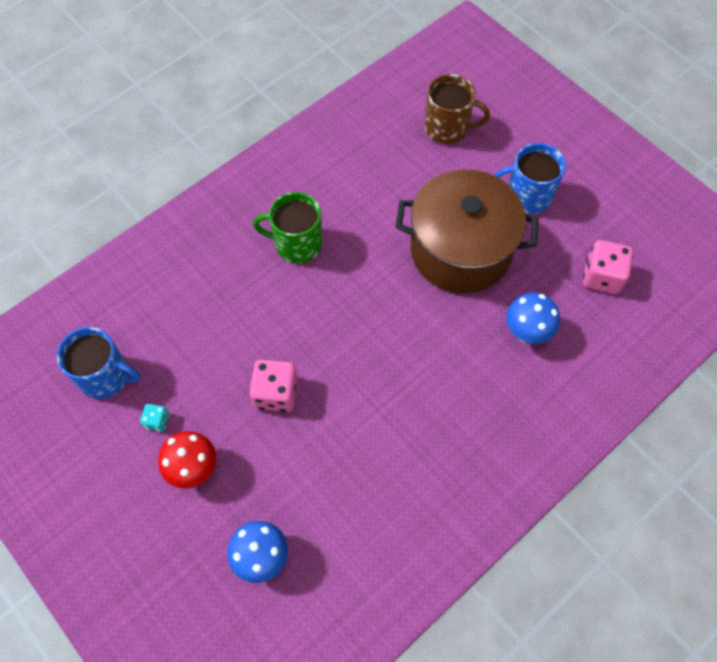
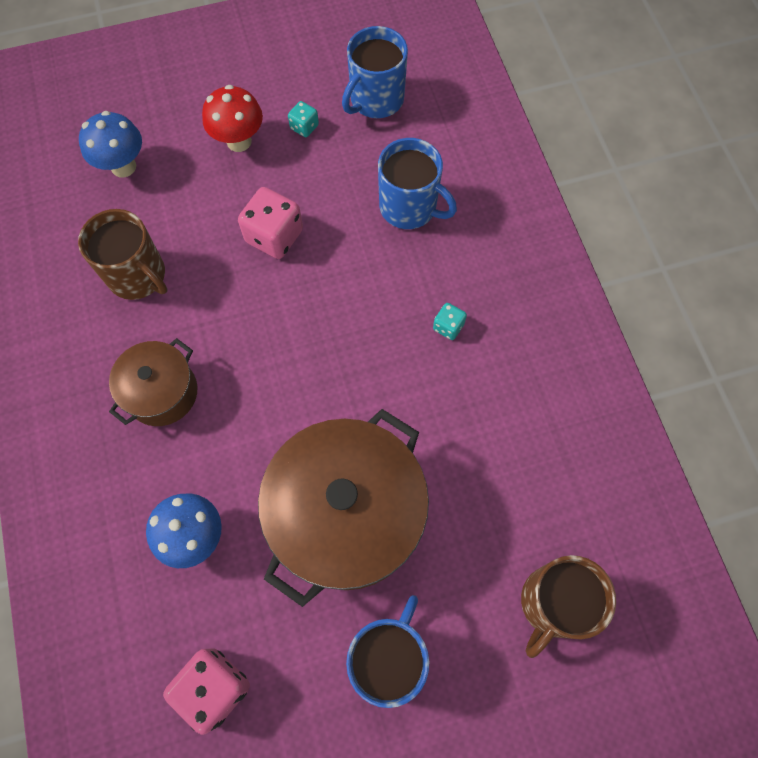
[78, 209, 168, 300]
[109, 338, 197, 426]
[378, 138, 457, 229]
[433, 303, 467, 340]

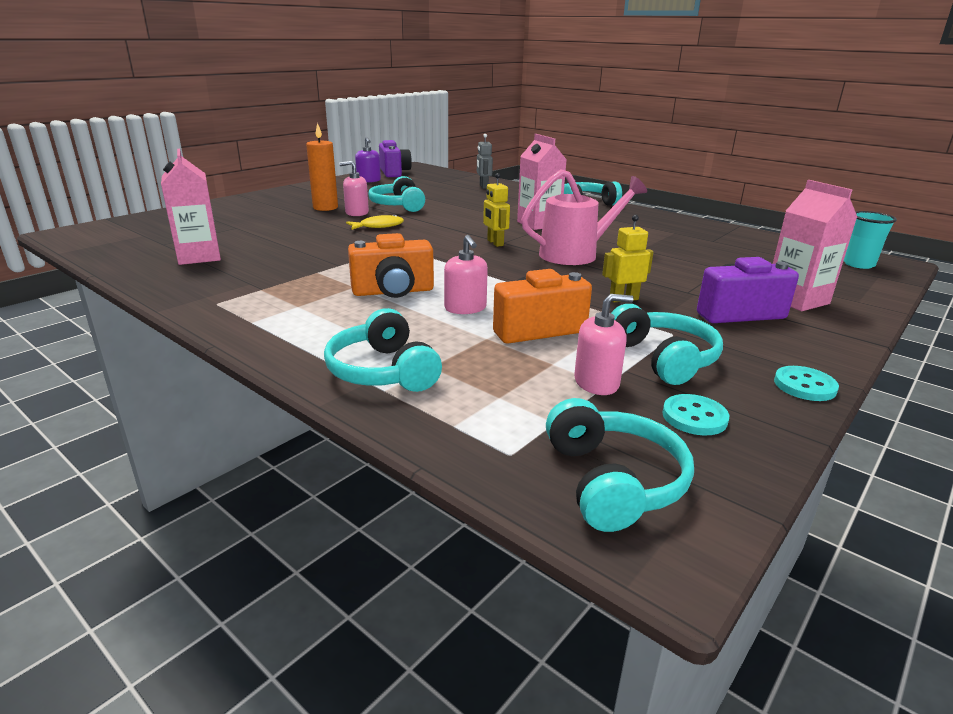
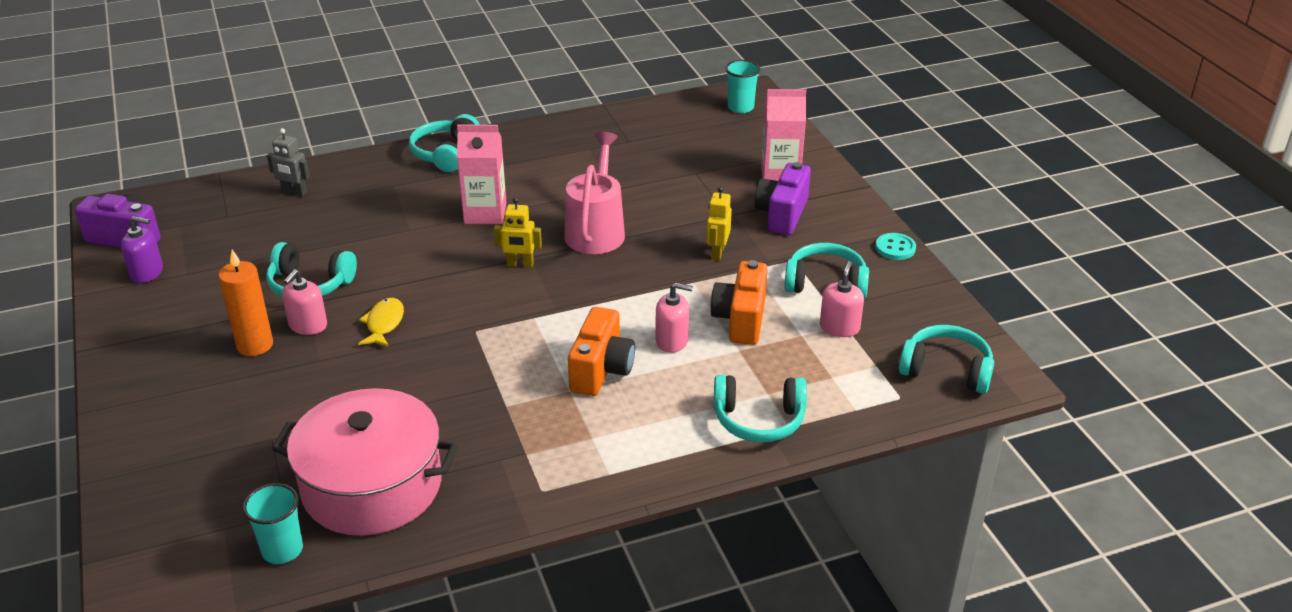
[662, 394, 729, 435] (first image)
[243, 483, 303, 564]
[272, 388, 458, 536]

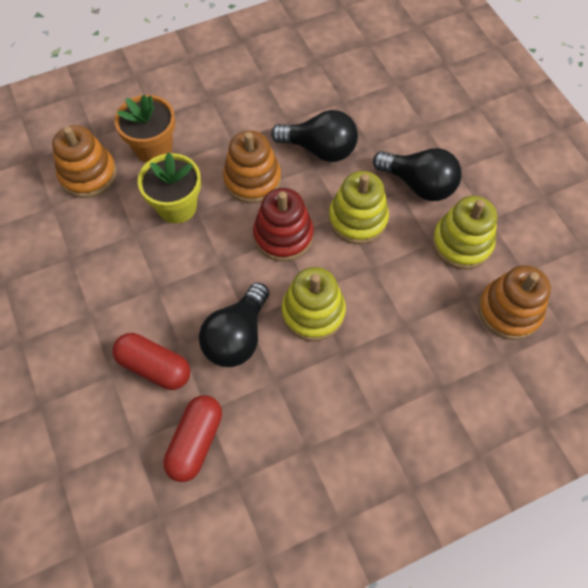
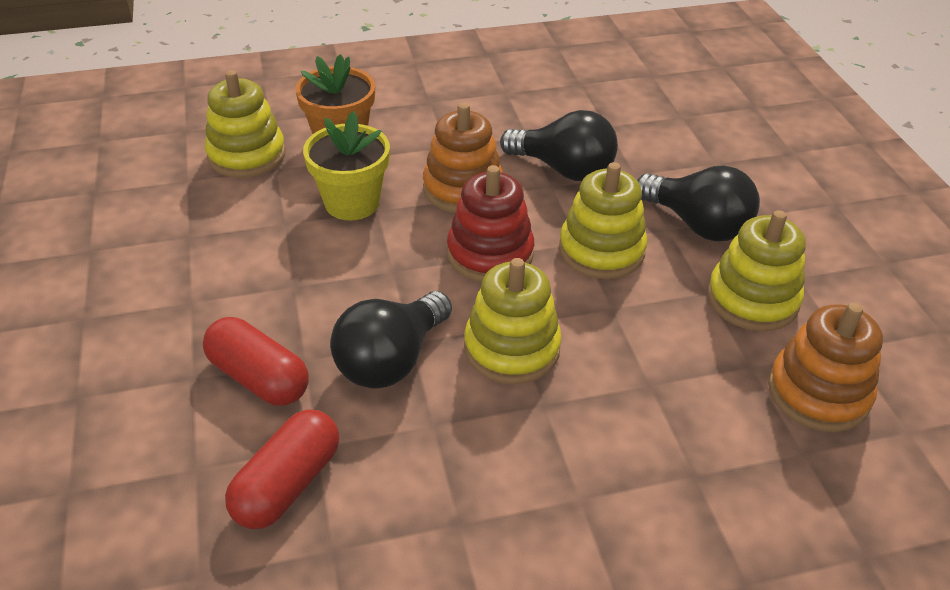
[205, 70, 286, 178]

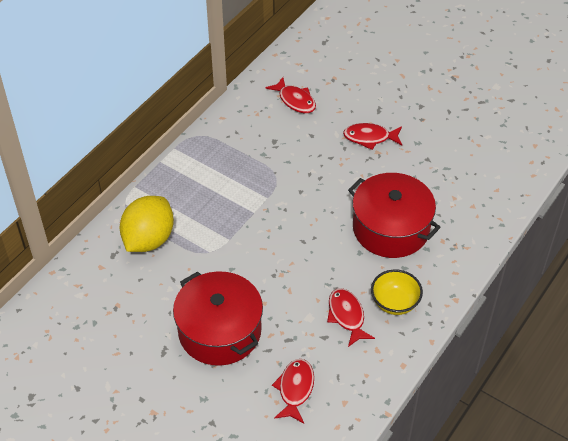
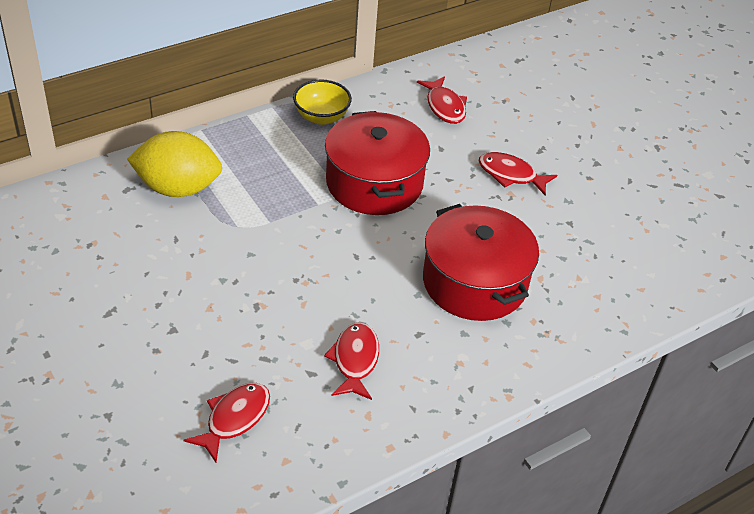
[325, 111, 430, 215]
[293, 79, 352, 125]
[127, 131, 222, 197]

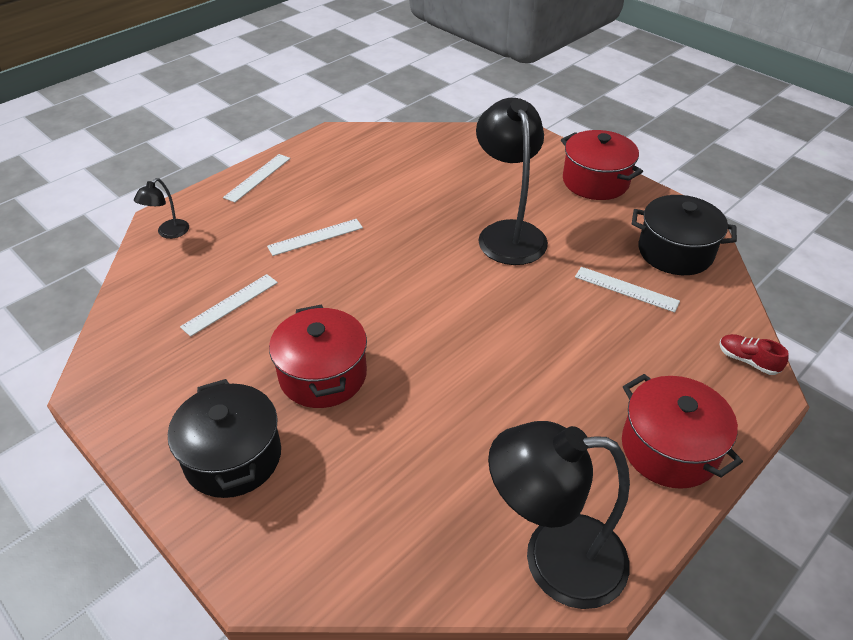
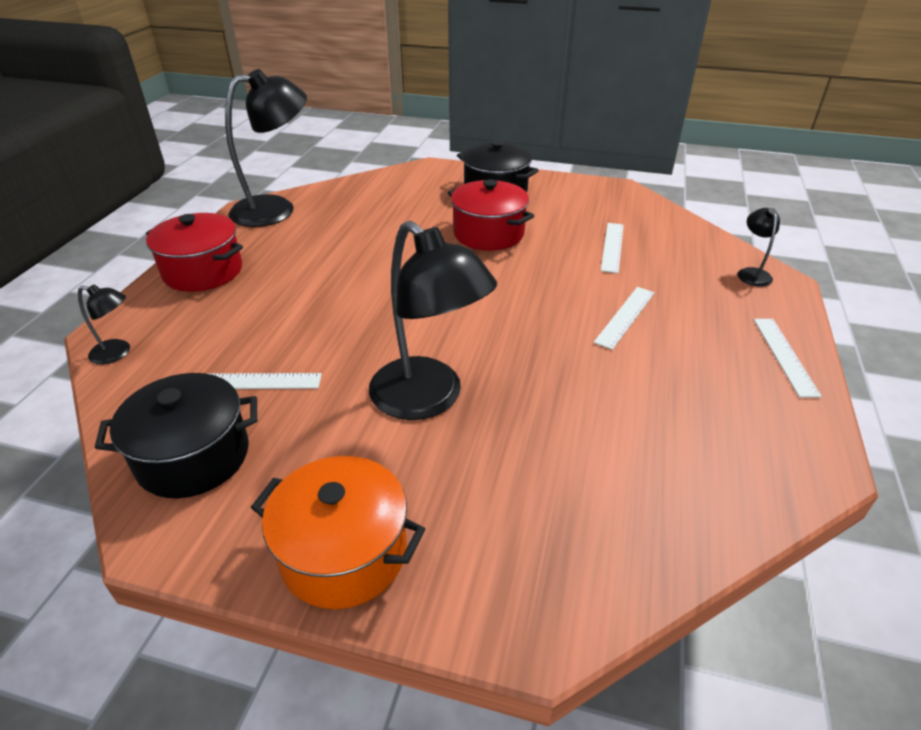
[78, 284, 130, 364]
[251, 456, 425, 609]

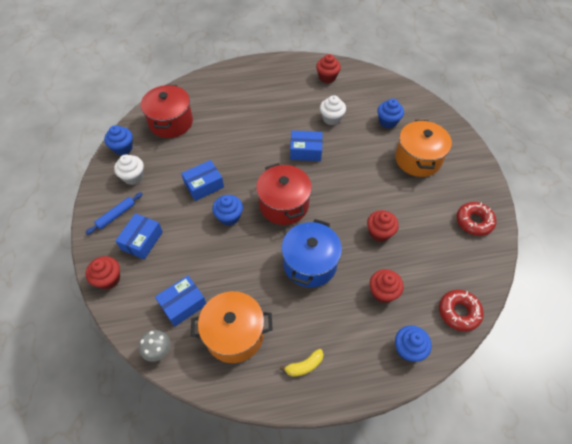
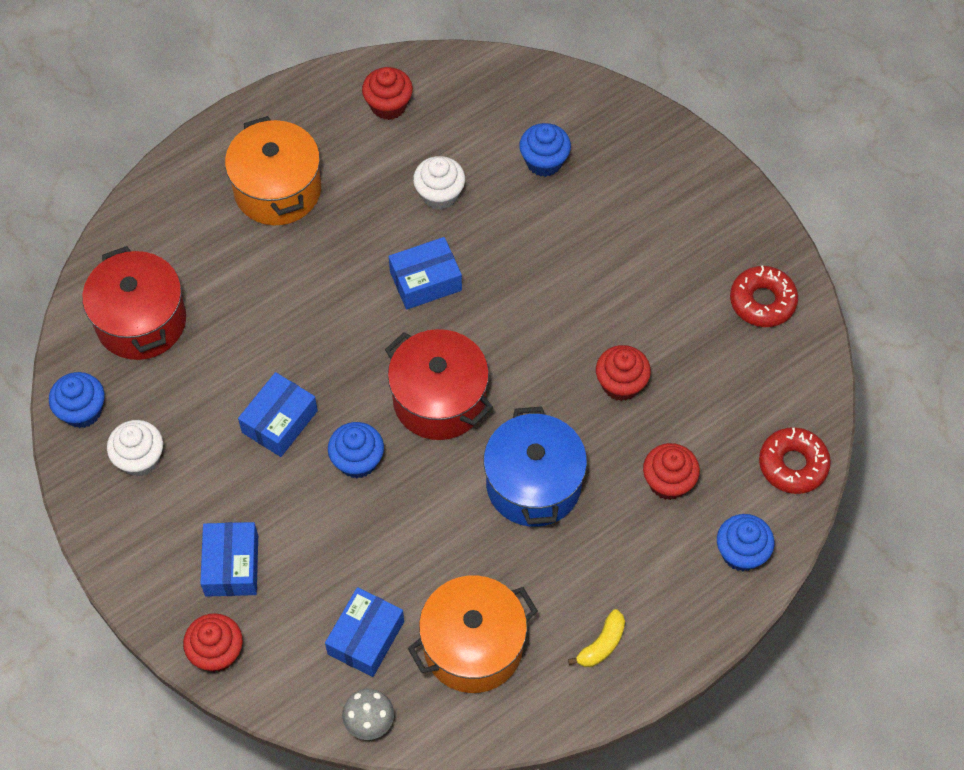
[86, 192, 143, 235] (first image)
[225, 116, 321, 225]

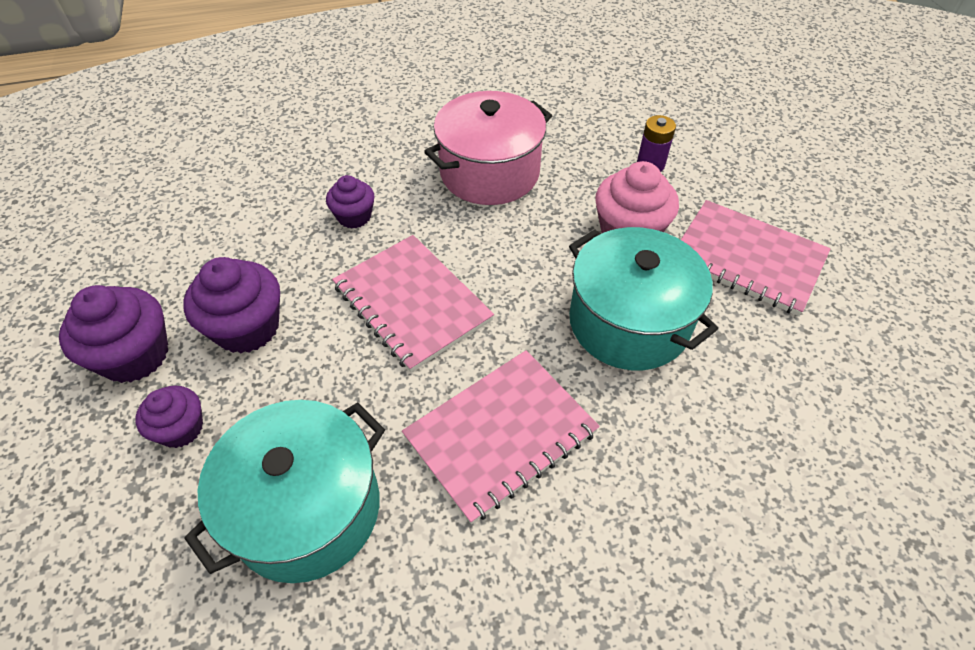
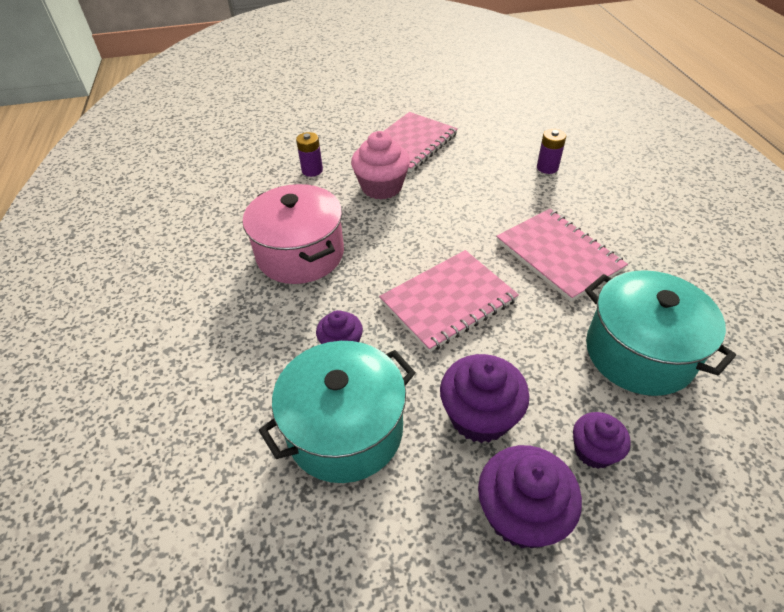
[537, 129, 566, 174]
[259, 341, 416, 483]

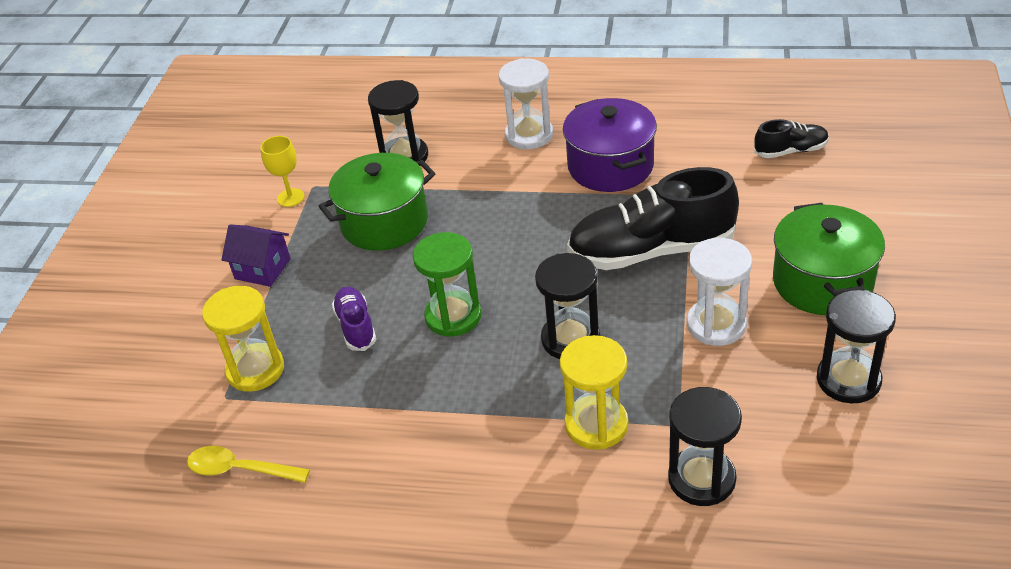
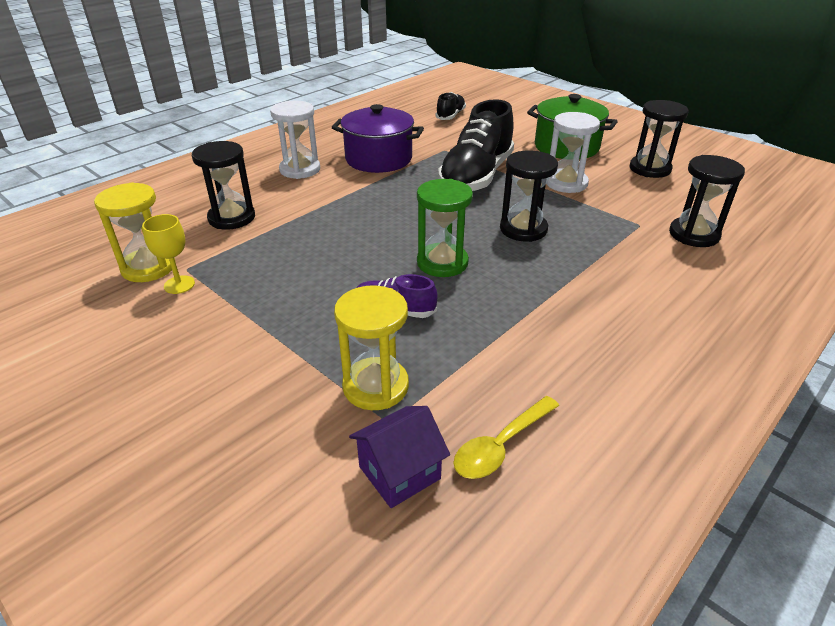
[319, 153, 436, 251] (first image)
[349, 406, 450, 508]
[94, 183, 176, 282]

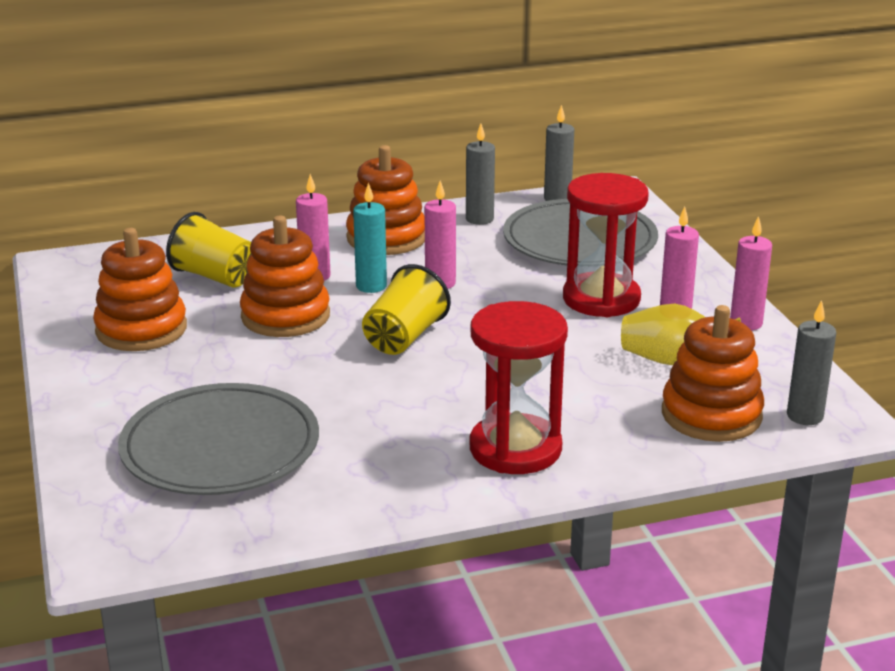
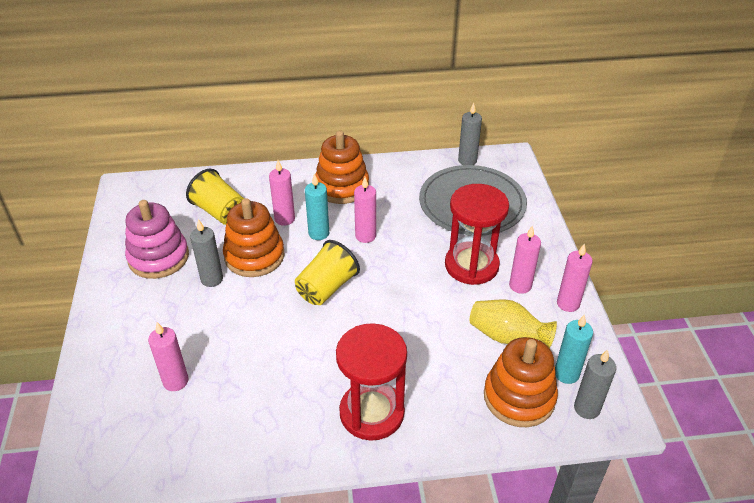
[555, 314, 593, 384]
[190, 219, 223, 287]
[148, 322, 189, 391]
[125, 200, 189, 279]

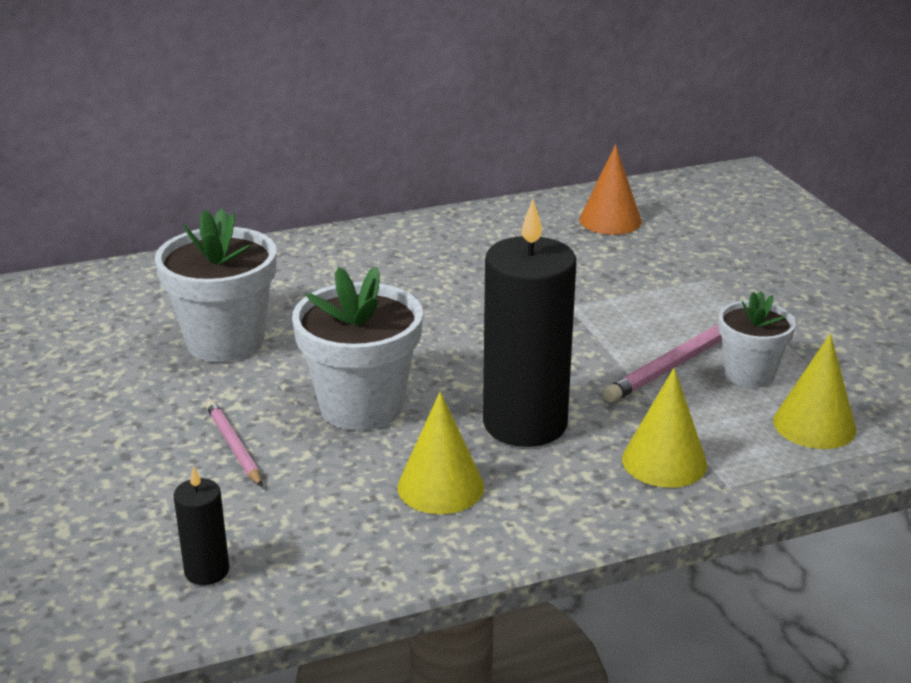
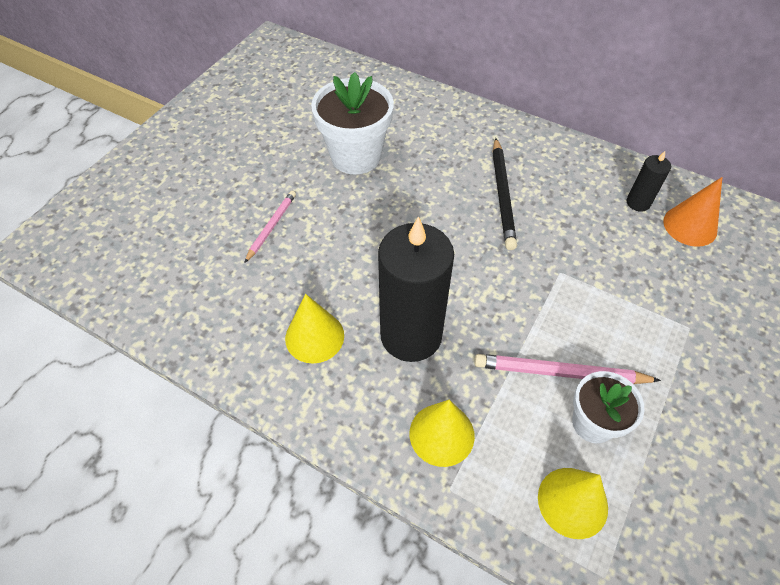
[292, 267, 423, 431] (first image)
[493, 138, 517, 250]
[627, 151, 671, 212]

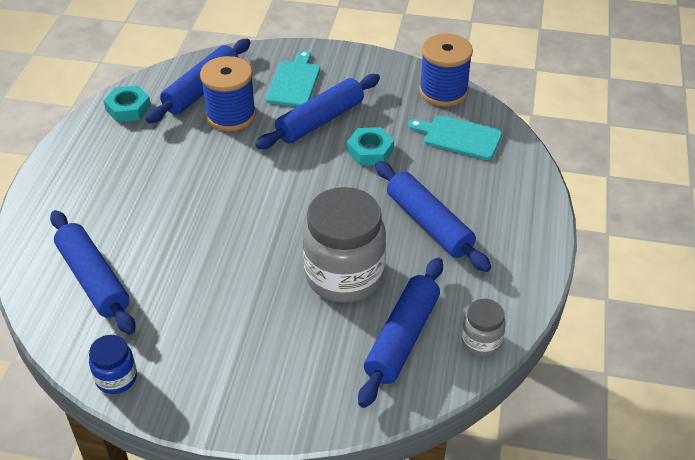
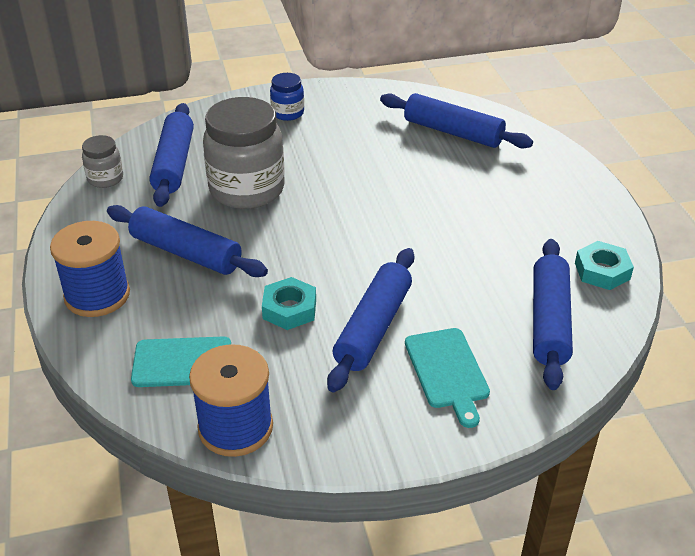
[270, 73, 304, 121]
[50, 221, 130, 317]

